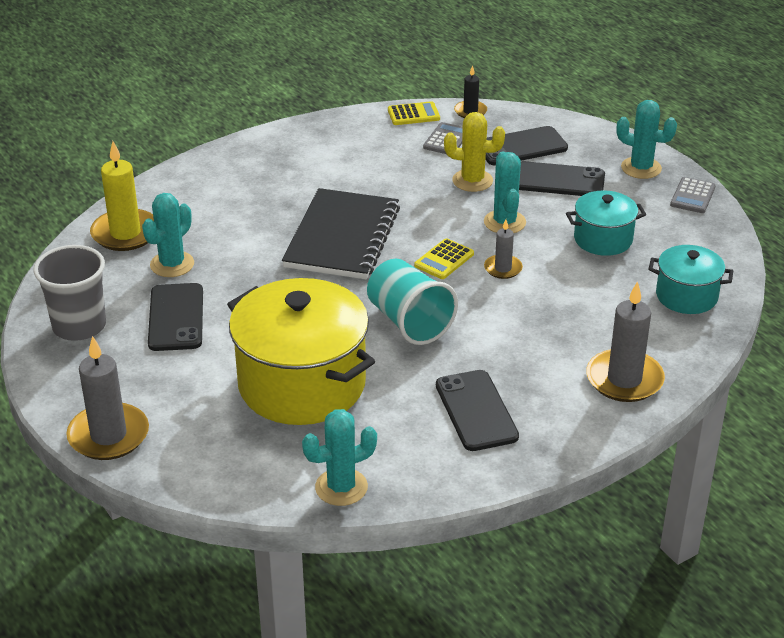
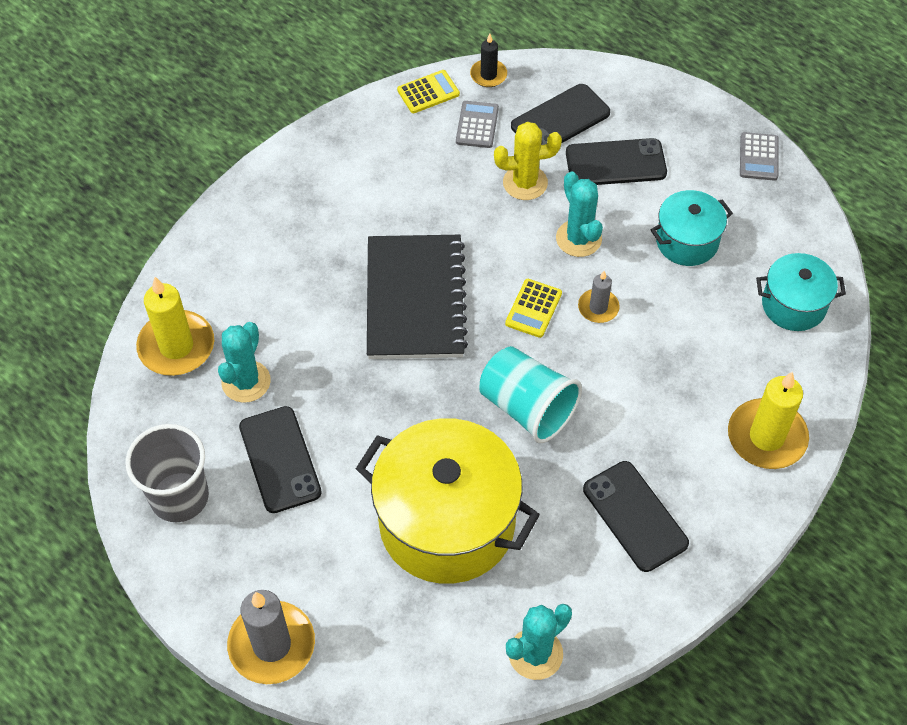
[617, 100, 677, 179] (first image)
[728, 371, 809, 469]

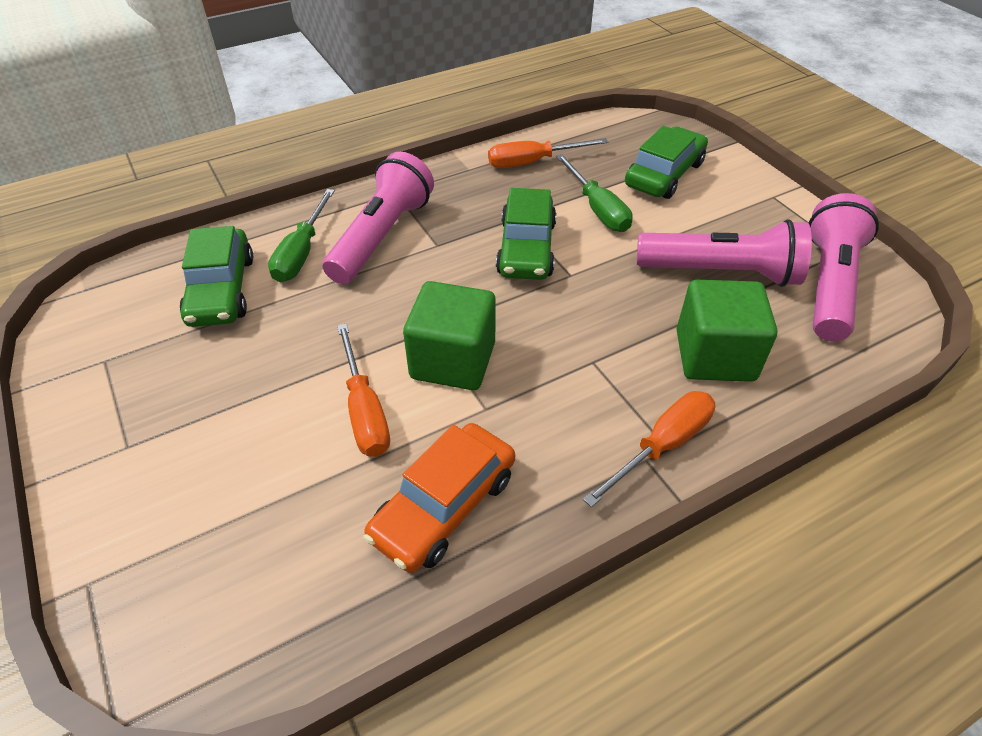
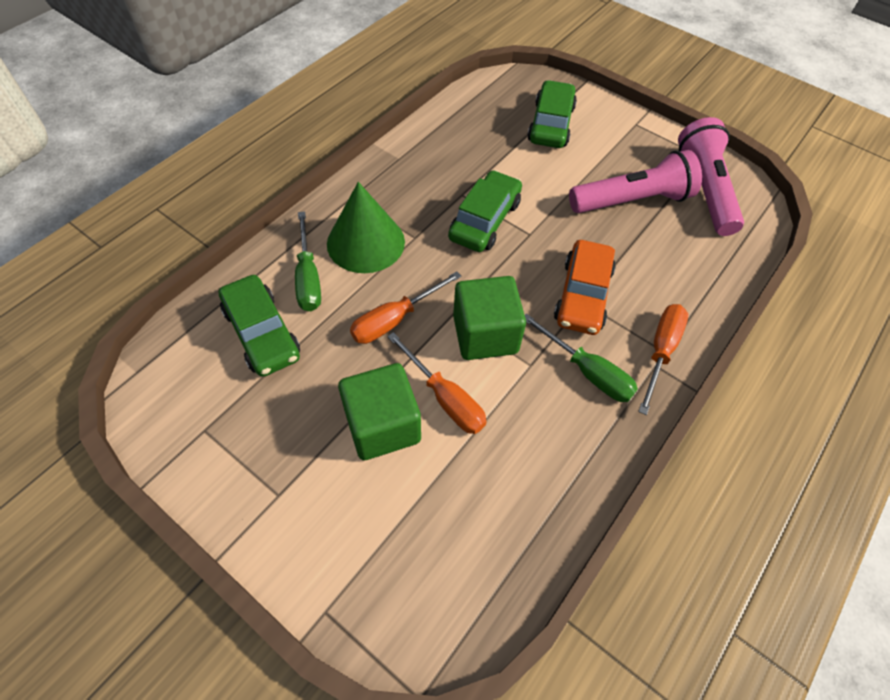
[554, 240, 616, 335]
[350, 271, 461, 344]
[525, 313, 638, 402]
[338, 363, 421, 460]
[327, 182, 405, 273]
[448, 170, 522, 252]

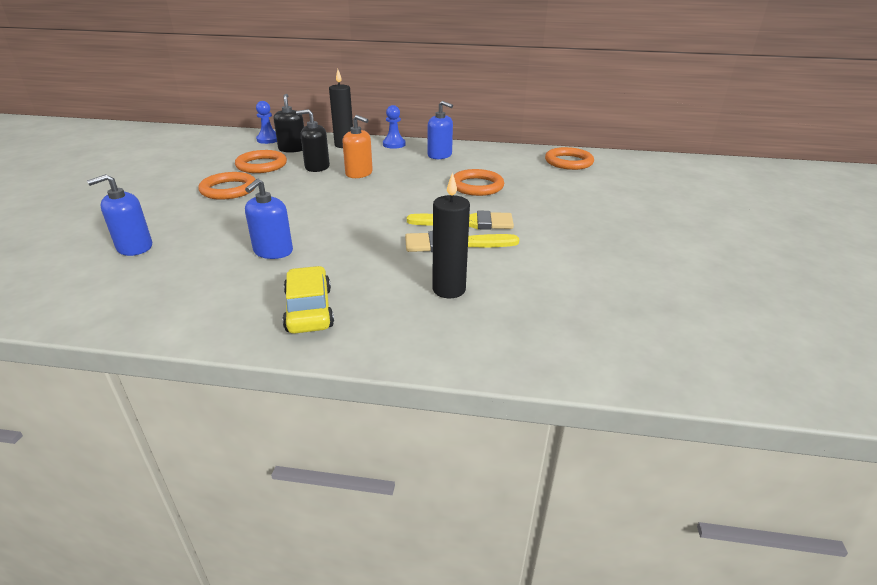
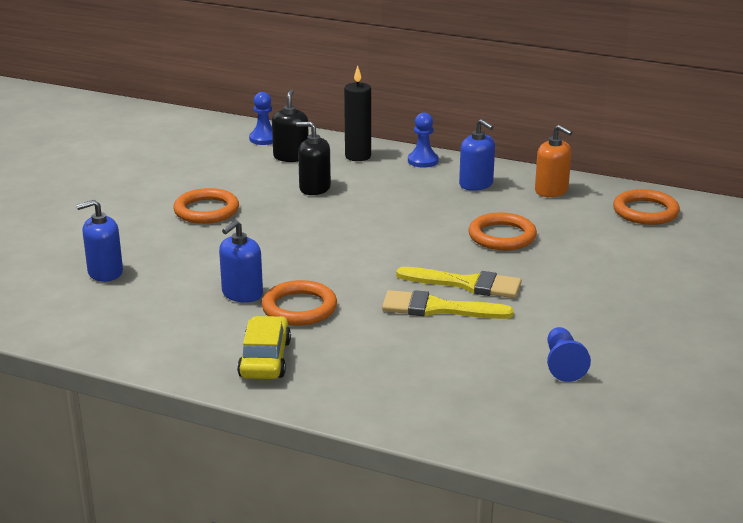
[432, 172, 470, 298] (first image)
[547, 327, 591, 382]
[262, 280, 337, 325]
[535, 125, 572, 197]

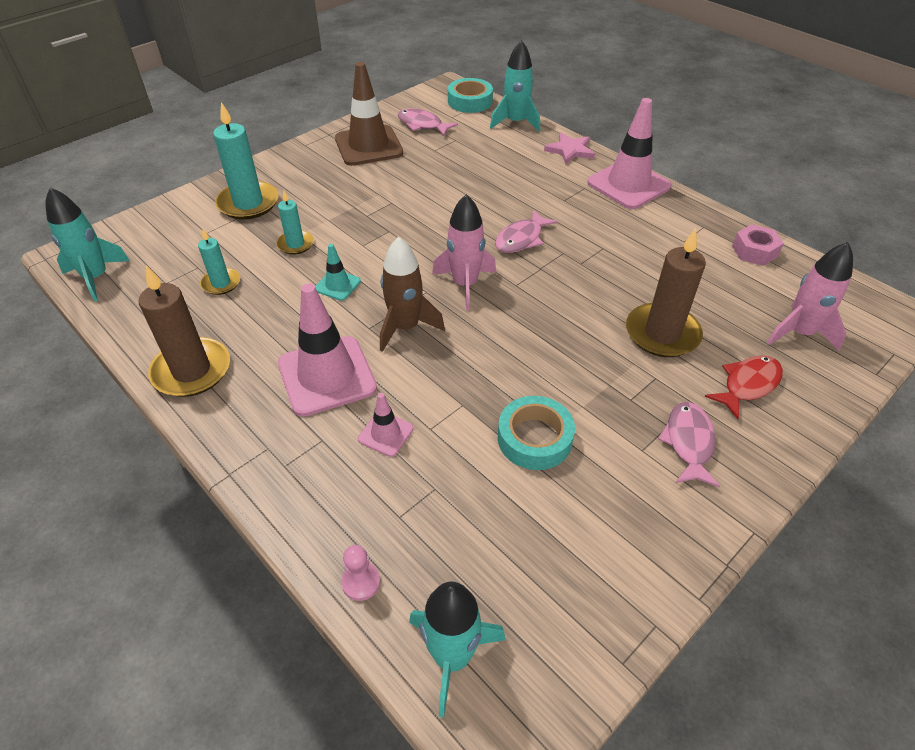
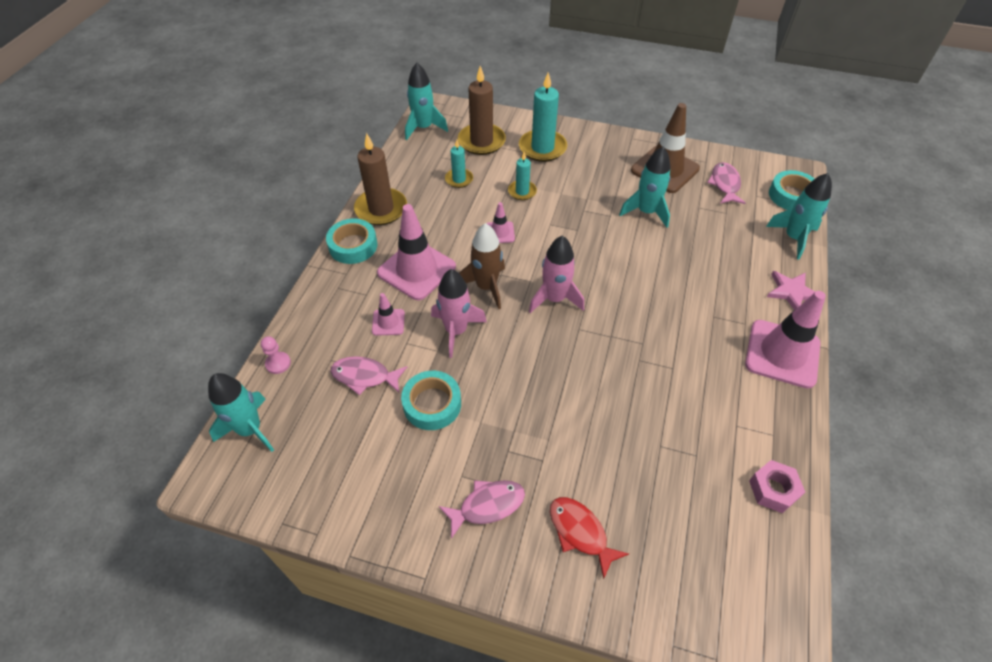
[326, 219, 378, 264]
[619, 147, 670, 228]
[331, 356, 407, 395]
[458, 66, 506, 155]
[431, 269, 487, 358]
[486, 202, 515, 243]
[550, 497, 629, 579]

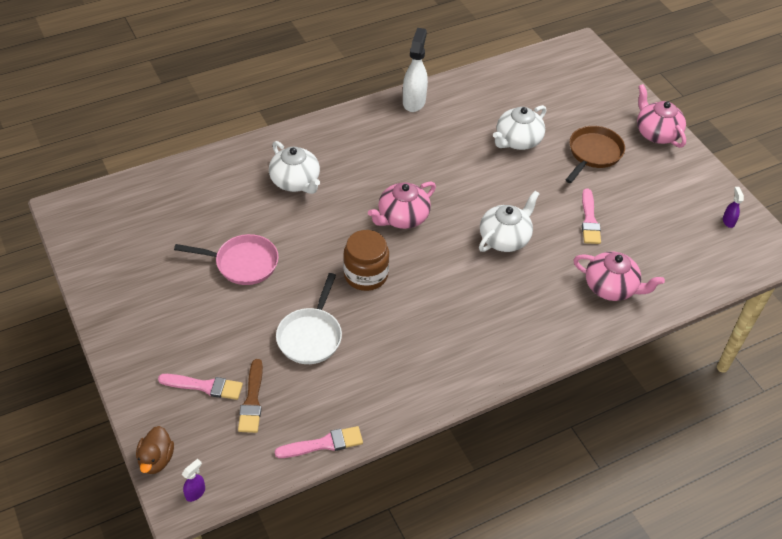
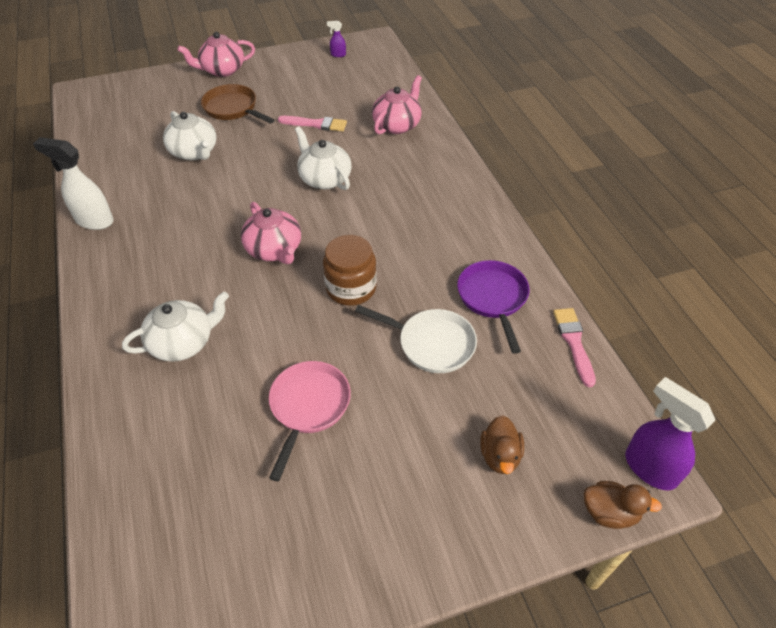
[238, 359, 263, 433] (first image)
[457, 260, 529, 354]
[480, 415, 524, 474]
[625, 377, 715, 490]

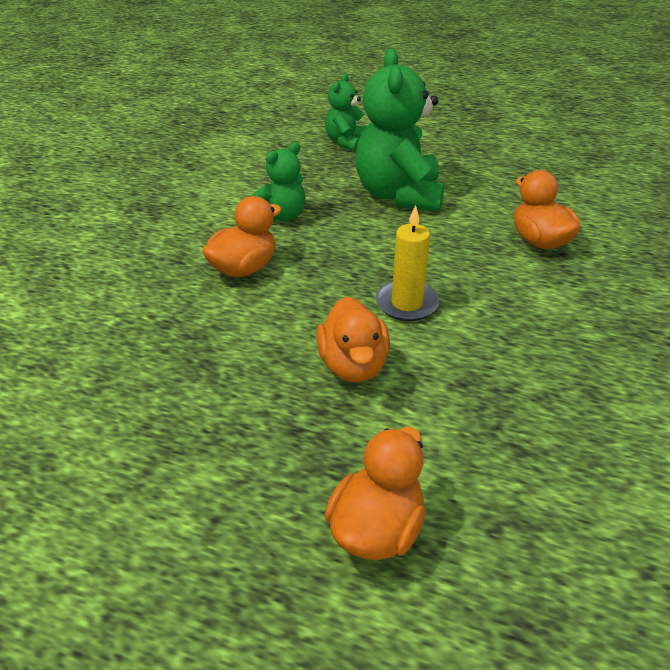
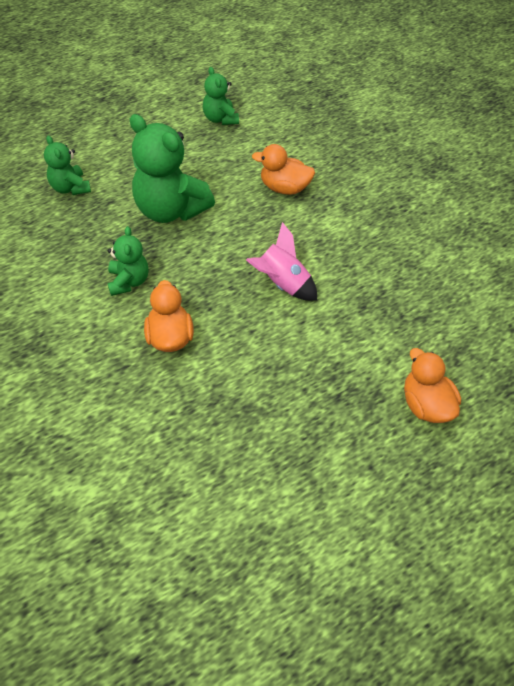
[316, 296, 390, 382] (first image)
[203, 67, 239, 125]
[246, 222, 317, 301]

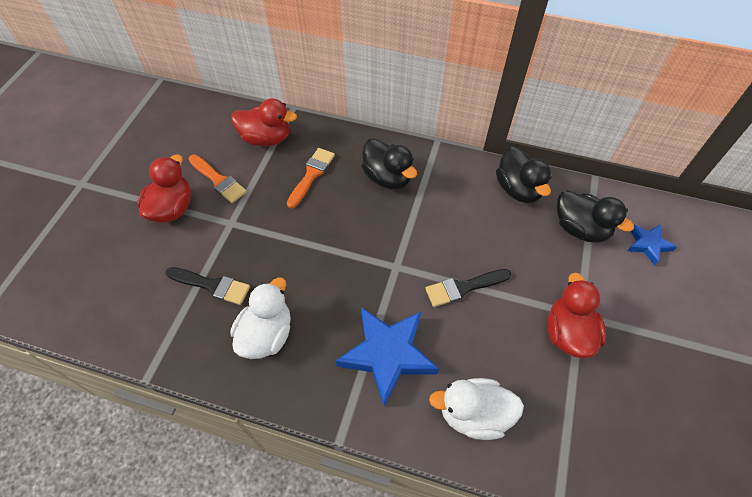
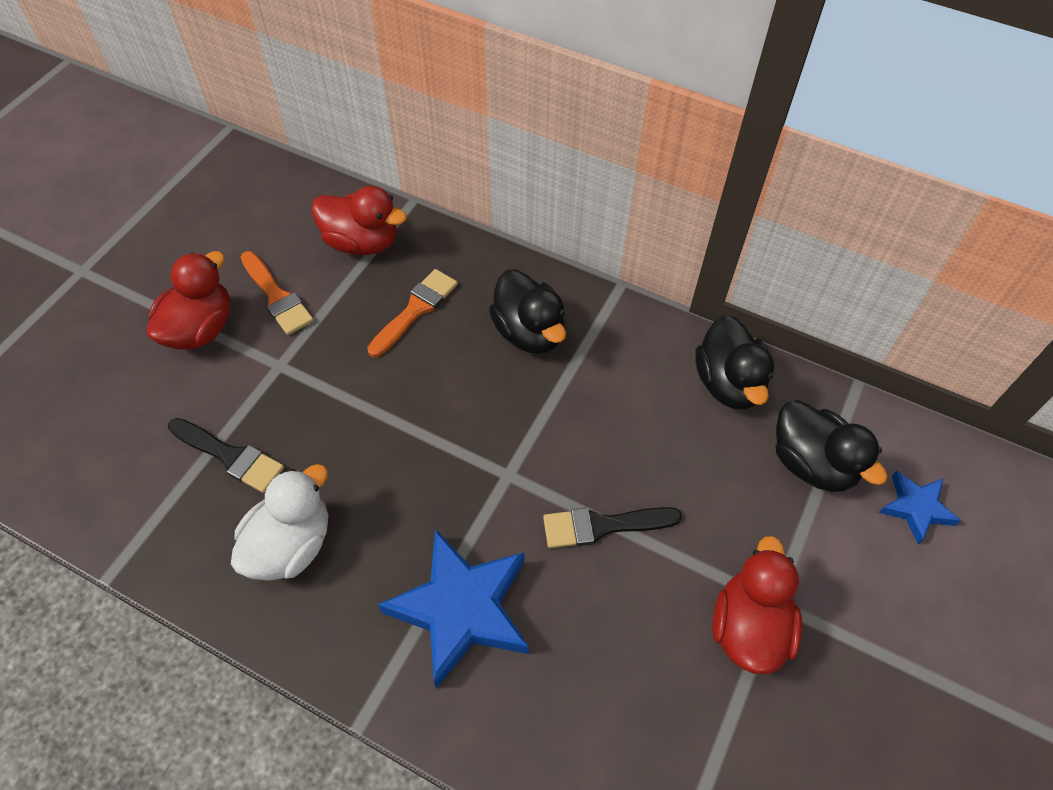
[429, 378, 524, 440] (first image)

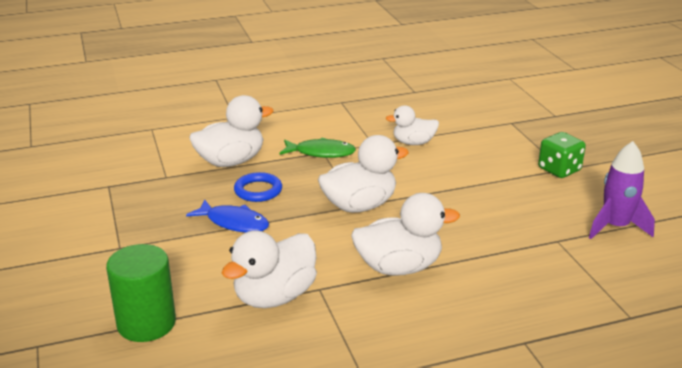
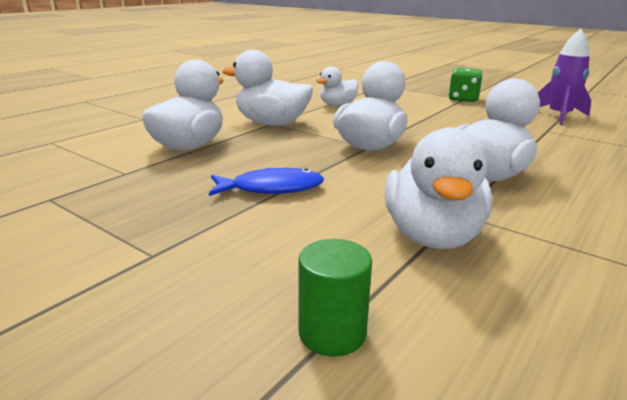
[234, 172, 282, 202] (first image)
[222, 50, 313, 126]
[298, 239, 372, 357]

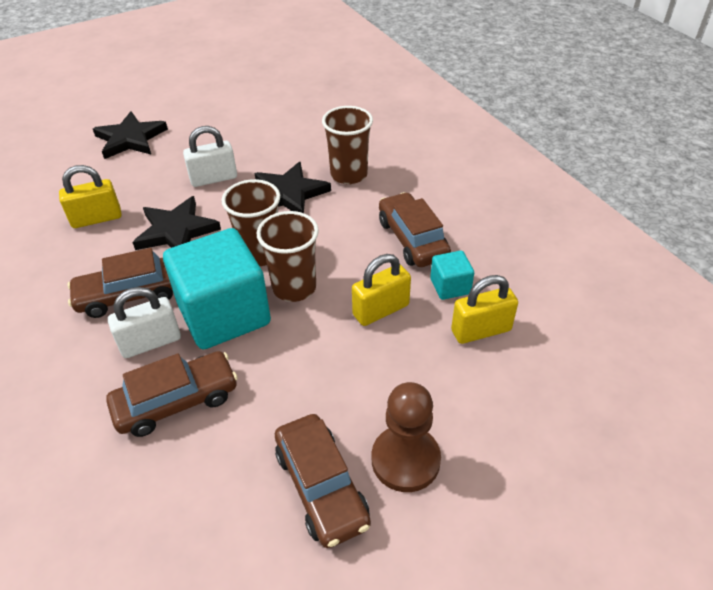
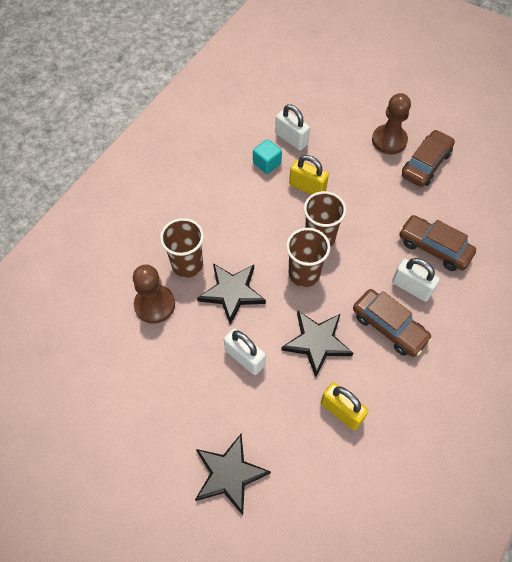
[163, 228, 271, 350] (first image)
[379, 192, 451, 267] (first image)
[133, 265, 175, 324]
[275, 104, 310, 151]

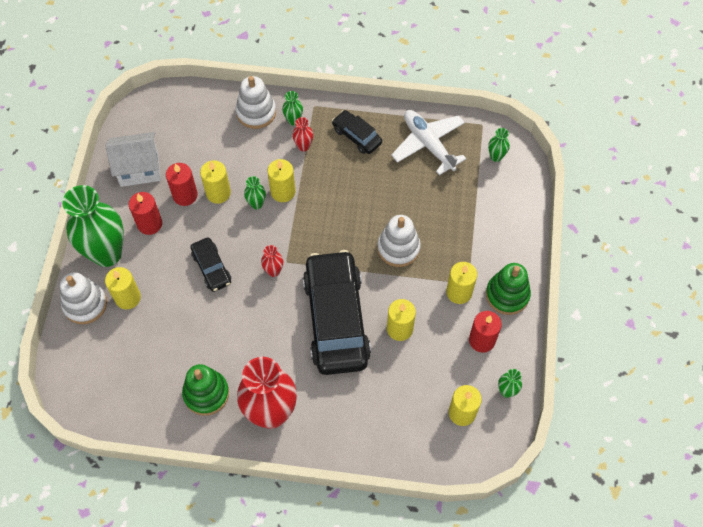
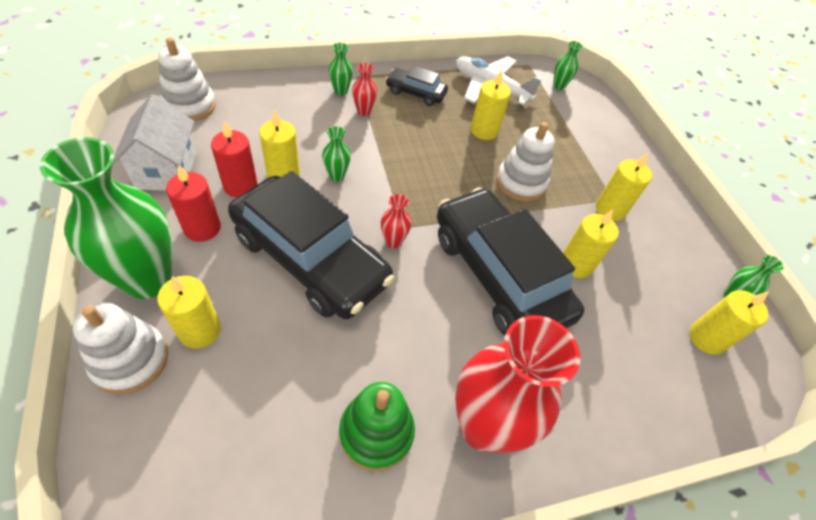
[469, 311, 502, 353] (first image)
[486, 263, 531, 315] (first image)
[158, 37, 216, 121]
[470, 70, 511, 140]
[113, 94, 196, 191]
[228, 171, 394, 319]

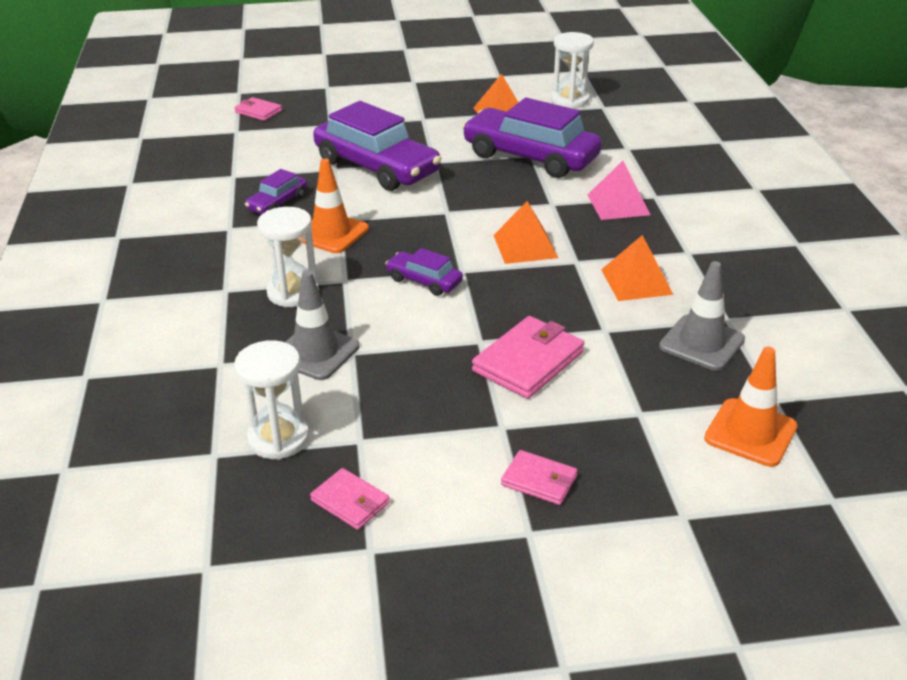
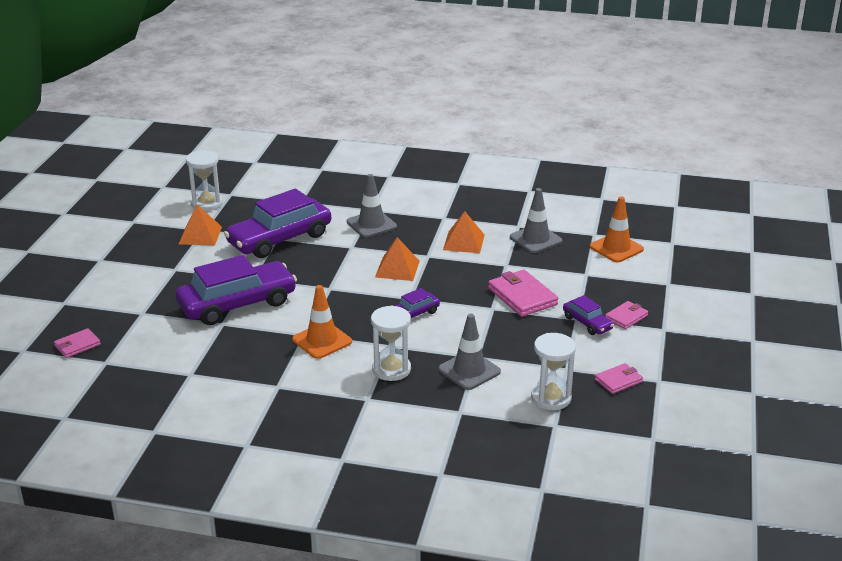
[563, 295, 614, 335]
[347, 174, 397, 238]

